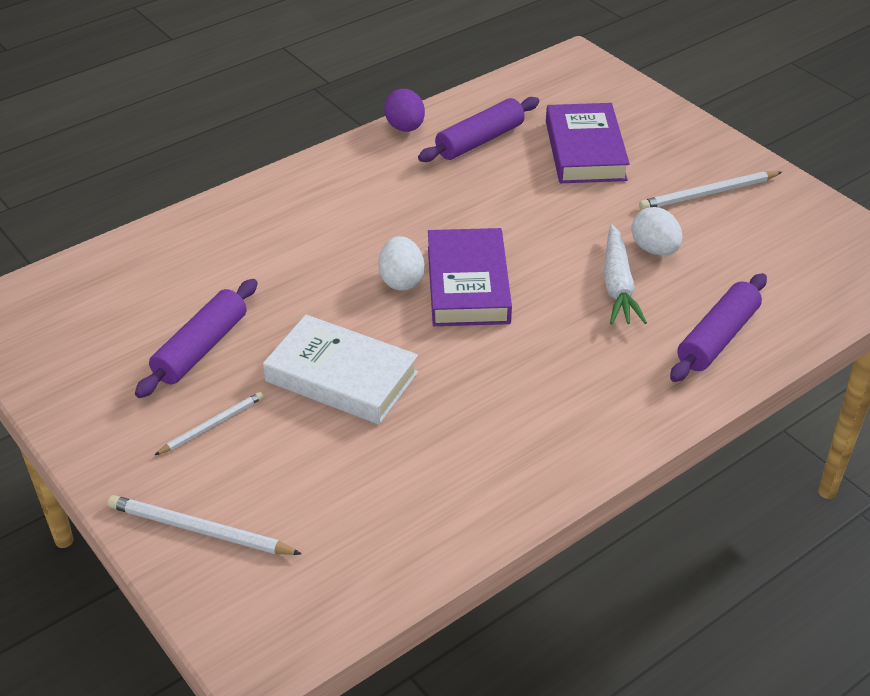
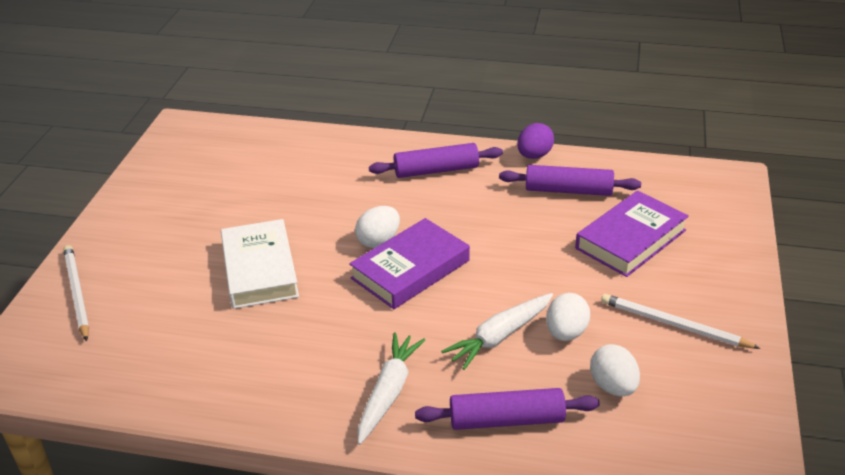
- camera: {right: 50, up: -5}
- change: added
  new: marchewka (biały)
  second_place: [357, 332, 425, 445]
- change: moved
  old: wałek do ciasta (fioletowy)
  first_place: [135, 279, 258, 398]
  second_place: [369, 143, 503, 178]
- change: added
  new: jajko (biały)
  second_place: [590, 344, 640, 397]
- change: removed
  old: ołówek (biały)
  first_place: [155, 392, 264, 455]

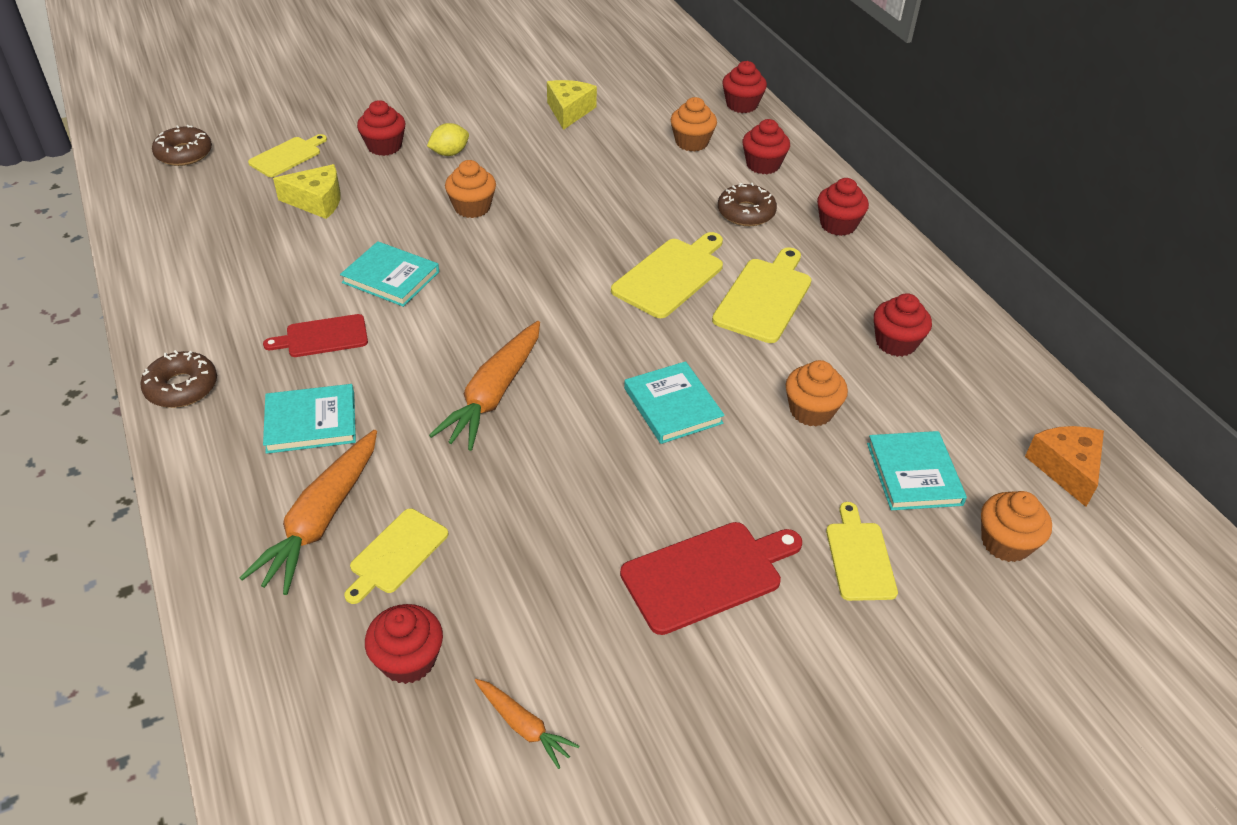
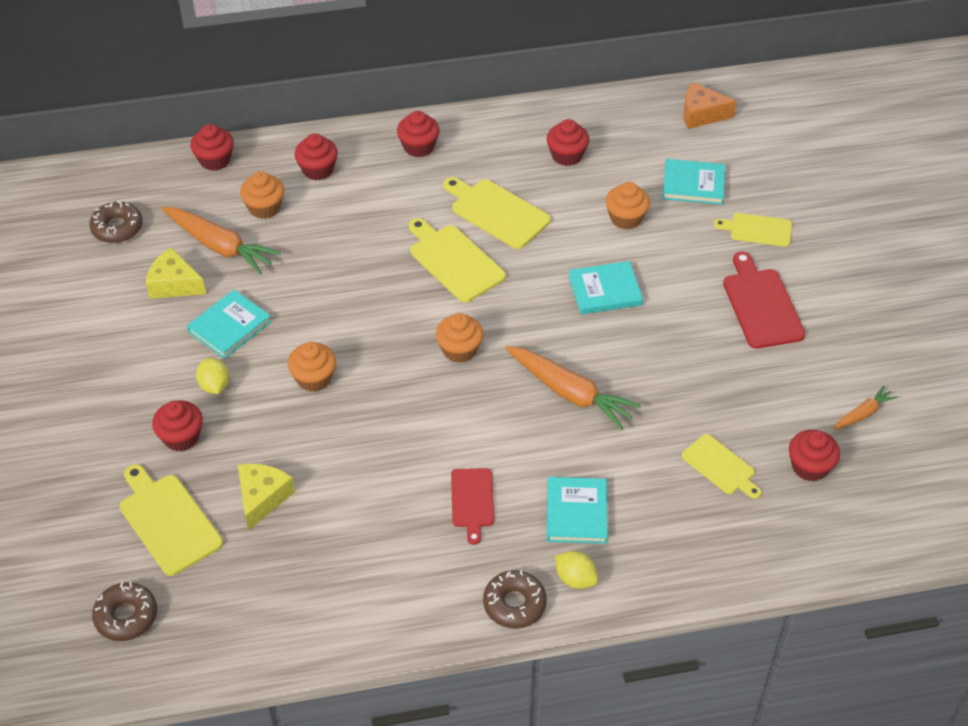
- camera: {right: -75, up: 5}
- change: moved
  old: donut (brązowy)
  first_place: [718, 183, 777, 226]
  second_place: [89, 201, 143, 243]
- change: resized
  old: deska do krojenia (żółty)
  first_place: [248, 134, 327, 177]
  second_place: [120, 464, 223, 576]
  factor: 1.55
- change: moved
  old: marchewka (pomarańczowy)
  first_place: [239, 430, 377, 595]
  second_place: [161, 207, 281, 274]
- change: moved
  old: książka (turkusowy)
  first_place: [340, 241, 439, 307]
  second_place: [187, 290, 272, 359]
- change: moved
  old: muffinka (pomarańczowy)
  first_place: [981, 491, 1052, 562]
  second_place: [436, 313, 483, 363]
- change: added
  new: cytryna (żółty)
  second_place: [555, 551, 598, 589]

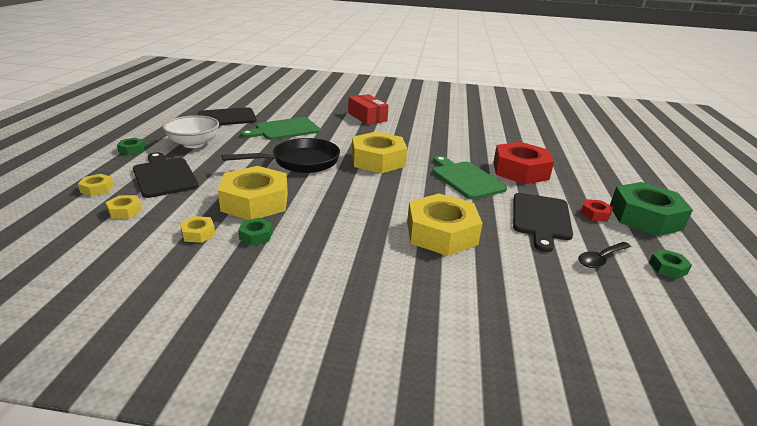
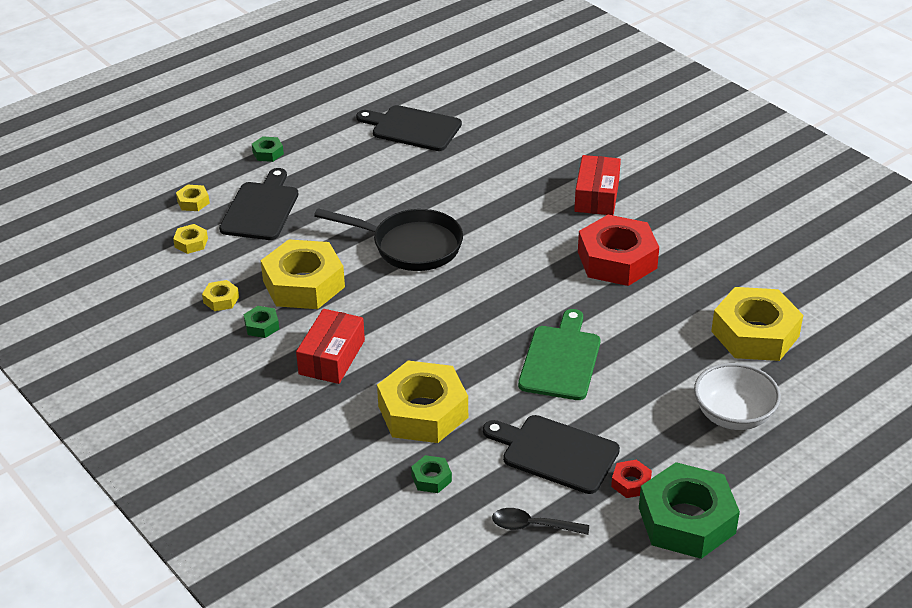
- camera: {right: 45, up: 10}
- change: added
  new: pudełko (czerwony)
  second_place: [296, 309, 365, 384]
- change: moved
  old: nakrętka (zielony)
  first_place: [649, 249, 692, 279]
  second_place: [411, 455, 452, 493]
- change: turned
  old: deska do krojenia (czarny)
  first_place: [513, 193, 573, 252]
  second_place: [483, 415, 620, 494]
  degrees: 60
- change: moved
  old: nakrętka (czerwony)
  first_place: [493, 142, 554, 184]
  second_place: [578, 215, 659, 286]
- change: moved
  old: miska (biały)
  first_place: [162, 115, 219, 148]
  second_place: [694, 363, 781, 430]
- change: moved
  old: nakrętka (żółty)
  first_place: [352, 132, 407, 173]
  second_place: [711, 287, 803, 361]
- change: removed
  old: deska do krojenia (zielony)
  first_place: [241, 117, 320, 140]

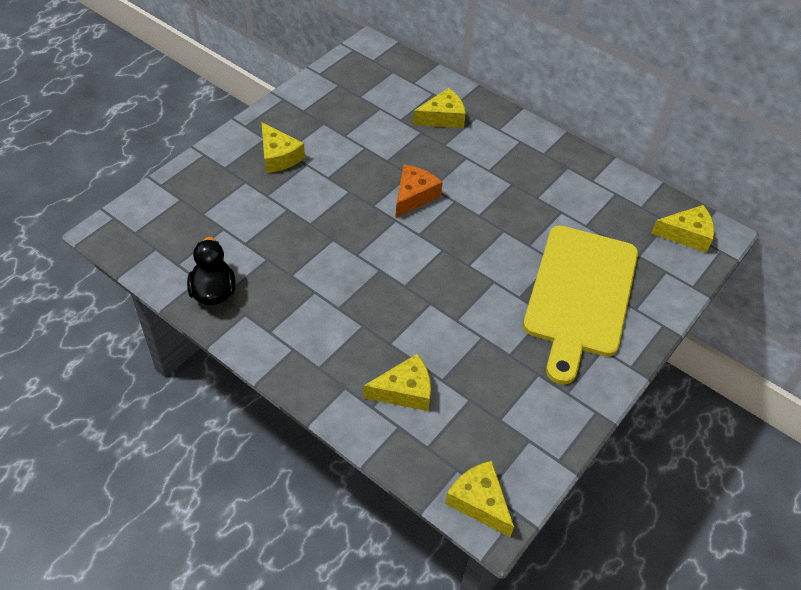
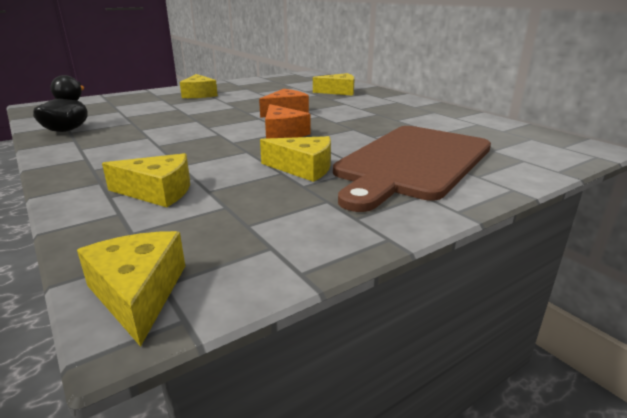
- camera: {right: 20, up: -25}
- change: moved
  old: ser (żółty)
  first_place: [651, 205, 714, 253]
  second_place: [260, 136, 331, 182]
- change: added
  new: ser (pomarańczowy)
  second_place: [265, 104, 311, 139]
- change: recoloured
  old: deska do krojenia (żółty)
  new: deska do krojenia (brązowy)
  first_place: [523, 225, 638, 385]
  second_place: [333, 126, 491, 212]

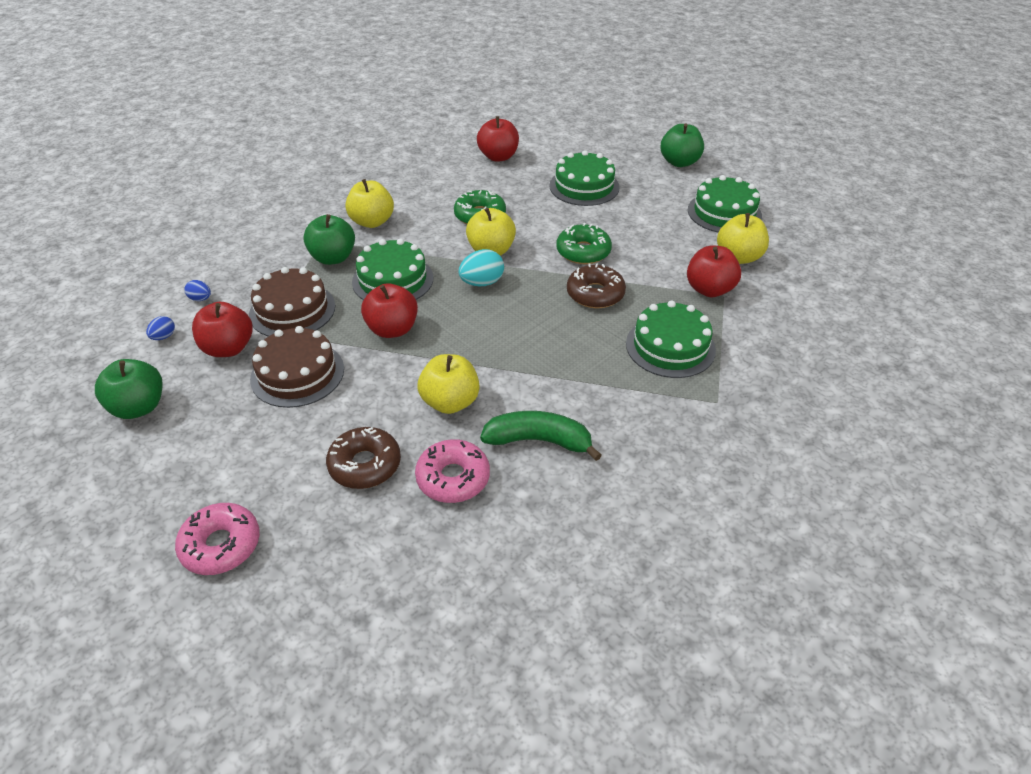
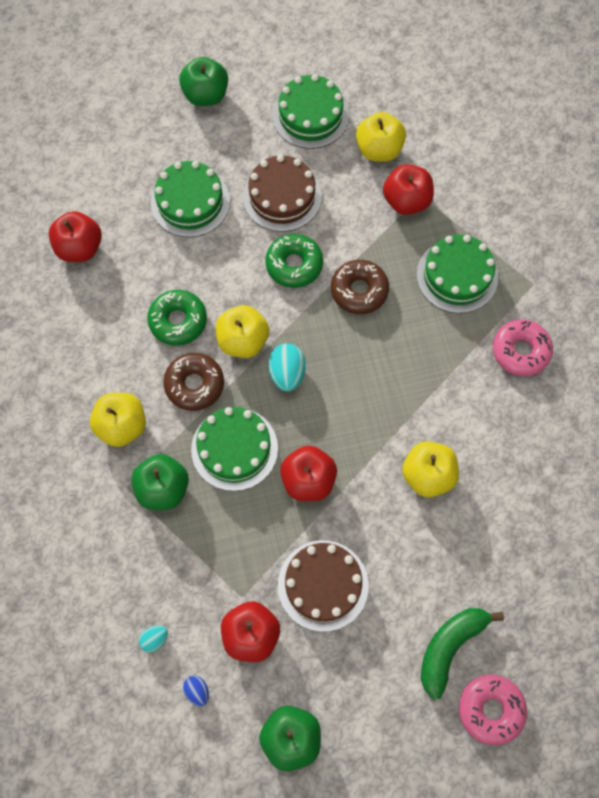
- camera: {right: -60, up: 25}
- change: recoloured
  old: jajko (niebieski)
  new: jajko (turkusowy)
  first_place: [184, 280, 211, 301]
  second_place: [139, 626, 168, 652]
- change: moved
  old: donut (brązowy)
  first_place: [326, 427, 401, 489]
  second_place: [163, 353, 224, 411]
- change: moved
  old: tort (brązowy)
  first_place: [249, 267, 335, 337]
  second_place: [243, 155, 322, 232]
- change: moved
  old: banan (zielony)
  first_place: [480, 411, 602, 461]
  second_place: [421, 608, 504, 700]
- change: moved
  old: donut (różowy)
  first_place: [415, 439, 490, 503]
  second_place: [493, 319, 553, 376]

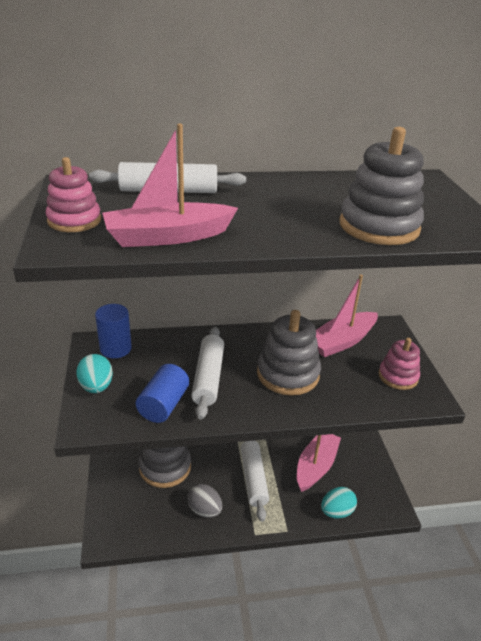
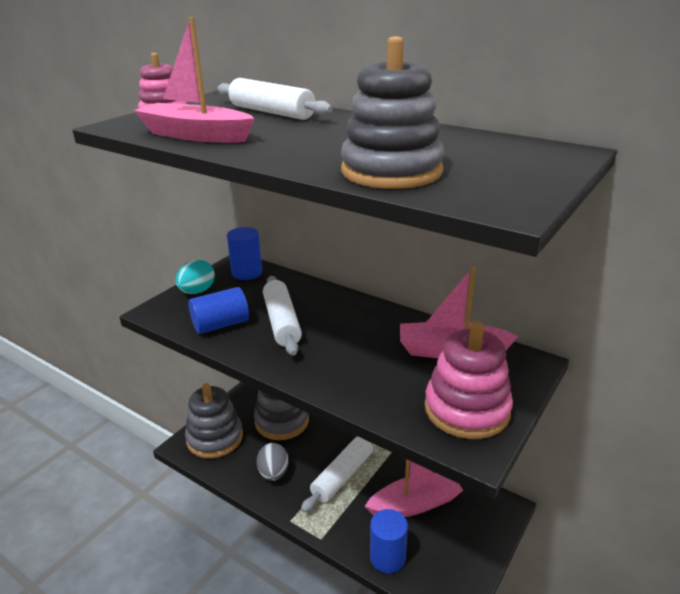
- camera: {right: 45, up: -5}
- change: moved
  old: zabawka nakładanka (szary)
  first_place: [257, 310, 321, 396]
  second_place: [185, 383, 243, 459]
- change: turned
  old: wałek do ciasta (biały)
  first_place: [191, 327, 224, 419]
  second_place: [263, 276, 302, 356]
  degrees: -60
- change: replaced
  old: jajko (turkusowy)
  new: walec (niebieski)
  first_place: [321, 487, 357, 519]
  second_place: [370, 509, 408, 573]
- change: resized
  old: zabawka nakładanka (różowy)
  first_place: [379, 338, 420, 390]
  second_place: [425, 321, 513, 439]
  factor: 1.58

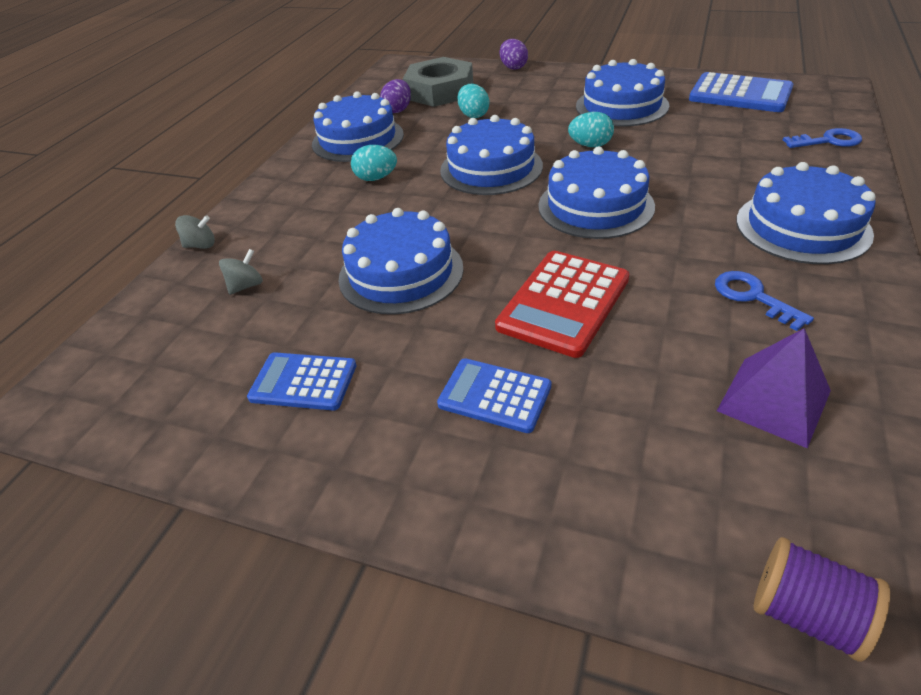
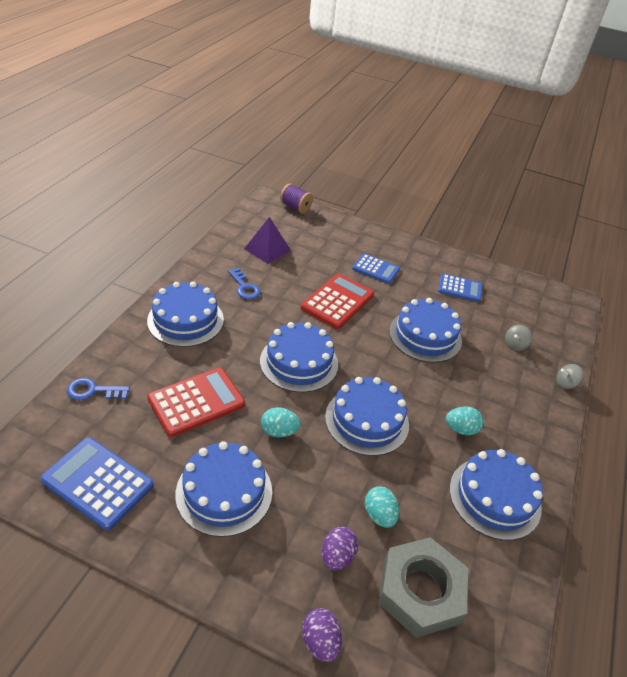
- camera: {right: 175, up: 0}
- change: added
  new: kalkulator (czerwony)
  second_place: [147, 367, 245, 437]
- change: moved
  old: jajko (fioletowy)
  first_place: [380, 79, 411, 113]
  second_place: [322, 527, 358, 571]

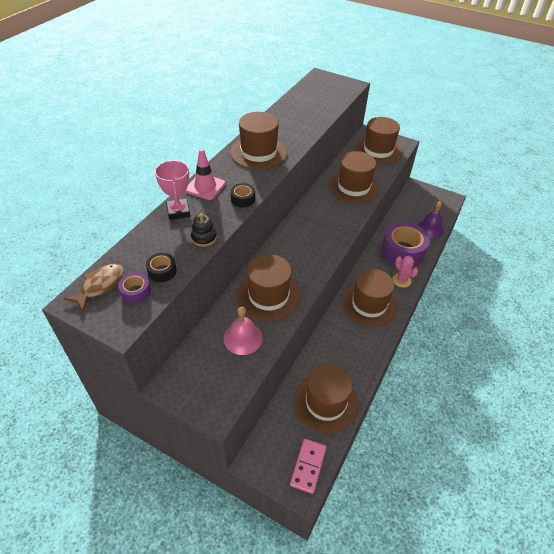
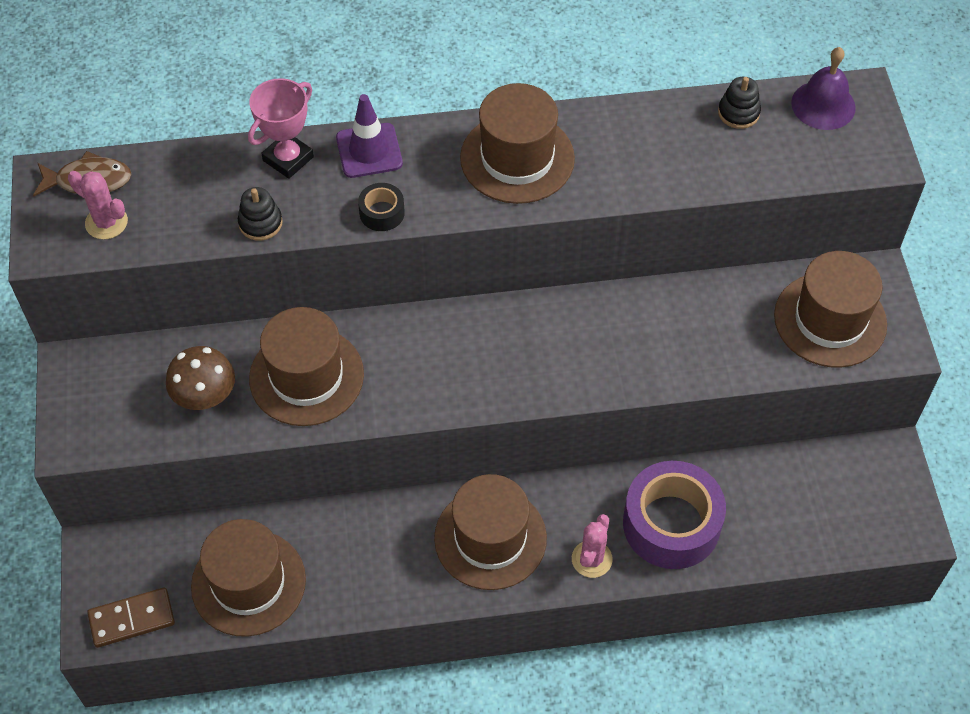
- camera: {right: 55, up: 10}
- change: replaced
  old: taśma klejąca (fioletowy)
  new: kaktus (różowy)
  first_place: [118, 273, 151, 304]
  second_place: [68, 171, 128, 239]
- change: recoloured
  old: kostka domina (różowy)
  new: kostka domina (brązowy)
  first_place: [290, 439, 326, 494]
  second_place: [87, 588, 175, 648]
- change: replaced
  old: dzwonek (różowy)
  new: grzyb (brązowy)
  first_place: [224, 307, 263, 355]
  second_place: [166, 346, 235, 410]
- change: recoloured
  old: pachołek (różowy)
  new: pachołek (fioletowy)
  first_place: [185, 149, 226, 200]
  second_place: [336, 94, 403, 178]
- change: added
  new: zabawka nakładanka (czarny)
  second_place: [718, 77, 761, 129]
- change: moved
  old: dzwonek (fioletowy)
  first_place: [417, 201, 444, 238]
  second_place: [791, 47, 856, 130]
- change: removed
  old: taśma klejąca (czarny)
  first_place: [146, 253, 177, 282]
- change: removed
  old: kapelusz (brązowy)
  first_place: [329, 151, 380, 204]

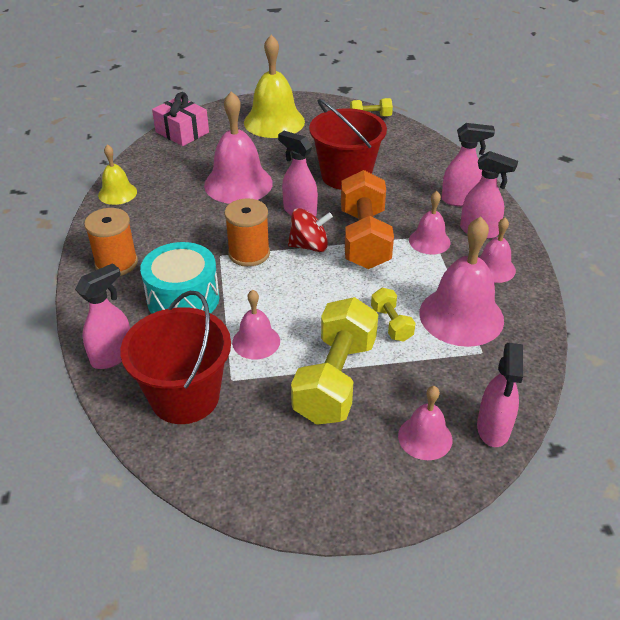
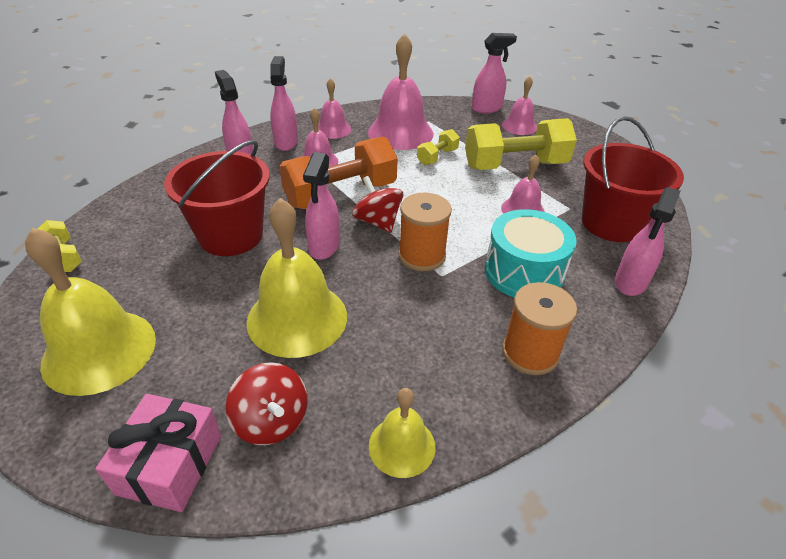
- camera: {right: -120, up: 0}
- change: added
  new: bączek (czerwony)
  second_place: [226, 362, 308, 445]
- change: recoloured
  old: dzwonek (różowy)
  new: dzwonek (żółty)
  first_place: [204, 91, 273, 204]
  second_place: [246, 198, 347, 358]
- change: turned
  old: spryskiwacz (różowy)
  first_place: [75, 263, 130, 369]
  second_place: [615, 187, 681, 296]
  degrees: -75

